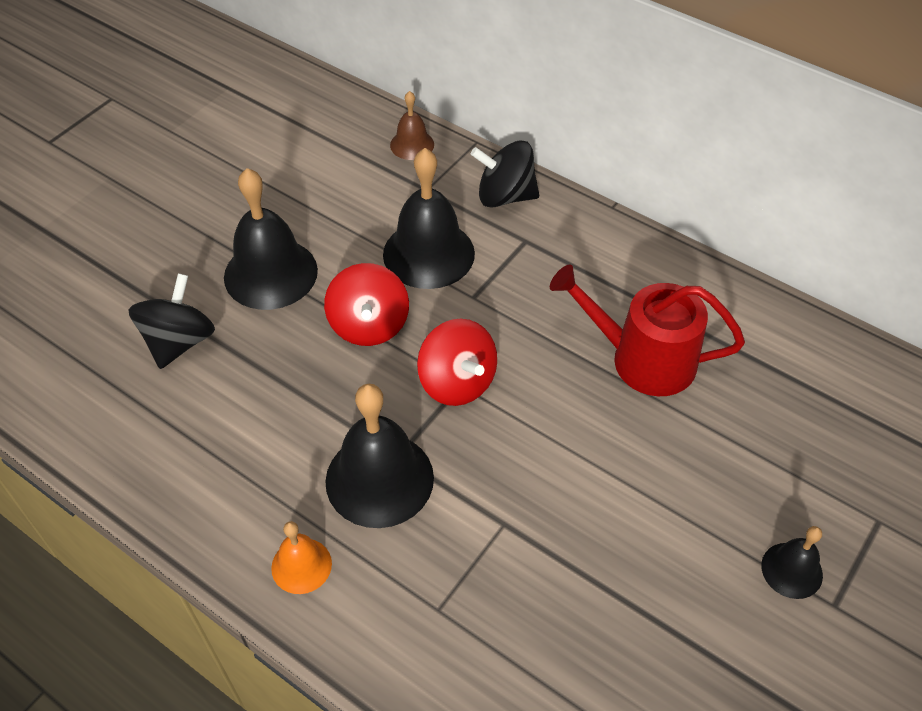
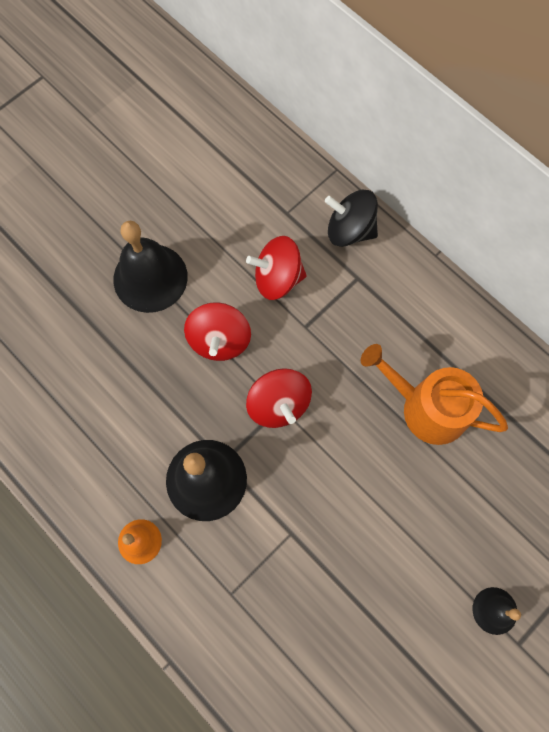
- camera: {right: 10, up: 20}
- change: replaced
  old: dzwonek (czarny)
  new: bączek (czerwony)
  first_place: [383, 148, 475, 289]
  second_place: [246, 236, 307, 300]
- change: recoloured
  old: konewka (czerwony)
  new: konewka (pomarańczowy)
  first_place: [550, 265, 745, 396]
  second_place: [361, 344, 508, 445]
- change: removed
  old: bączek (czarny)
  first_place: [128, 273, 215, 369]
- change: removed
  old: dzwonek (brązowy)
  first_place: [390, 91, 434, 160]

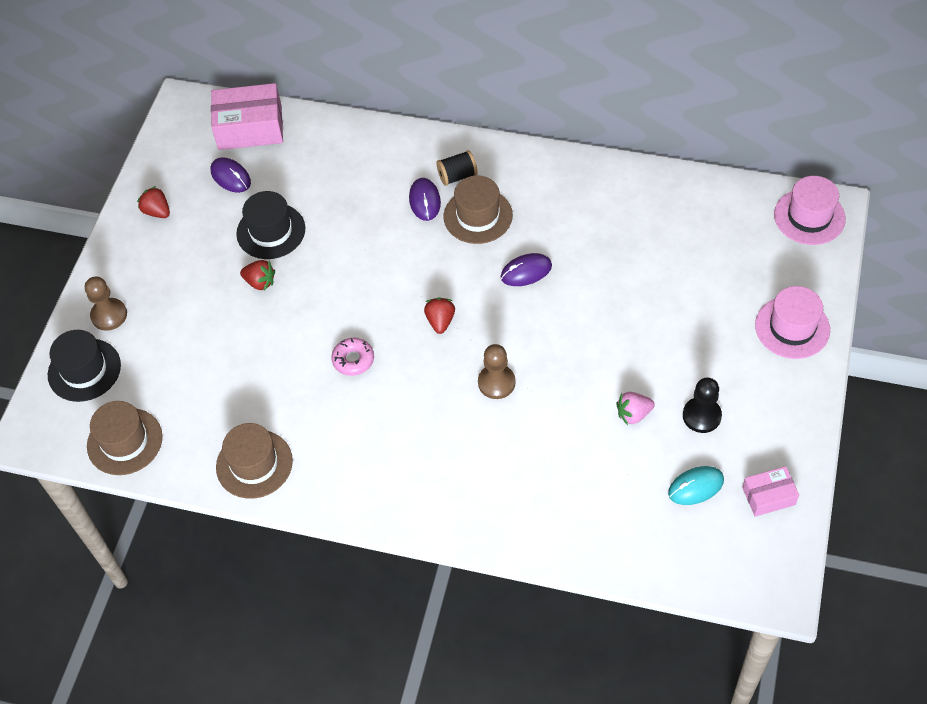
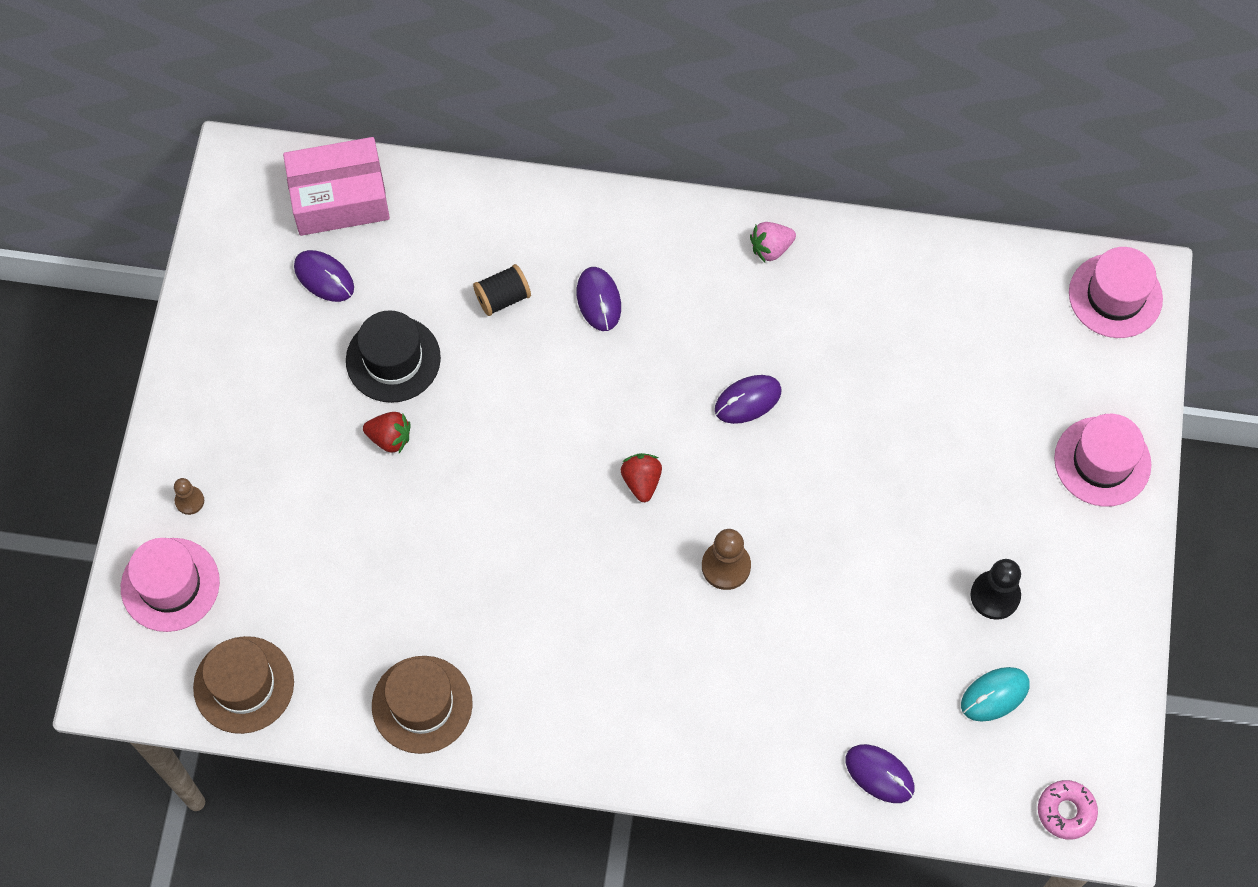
- camera: {right: -10, up: 10}
- change: recoloured
  old: kapelusz (czarny)
  new: kapelusz (różowy)
  first_place: [48, 330, 121, 402]
  second_place: [121, 538, 220, 632]
- change: resized
  old: pionek (brązowy)
  first_place: [85, 277, 127, 331]
  second_place: [174, 478, 204, 515]
  factor: 0.59
- change: moved
  old: szpulka (czarny)
  first_place: [436, 150, 478, 186]
  second_place: [473, 264, 531, 316]
- change: moved
  old: truskawka (różowy)
  first_place: [616, 392, 655, 425]
  second_place: [750, 222, 796, 262]
- change: added
  new: myszka (fioletowy)
  second_place: [846, 744, 915, 803]
- change: moved
  old: donut (różowy)
  first_place: [331, 338, 374, 376]
  second_place: [1038, 780, 1098, 840]
- change: removed
  old: truskawka (czerwony)
  first_place: [137, 186, 170, 218]
- change: removed
  old: kapelusz (brązowy)
  first_place: [444, 176, 513, 244]
- change: removed
  old: pudełko (różowy)
  first_place: [742, 466, 799, 516]

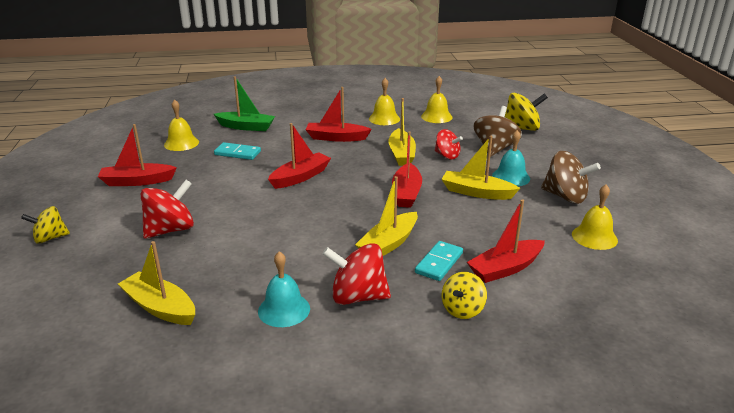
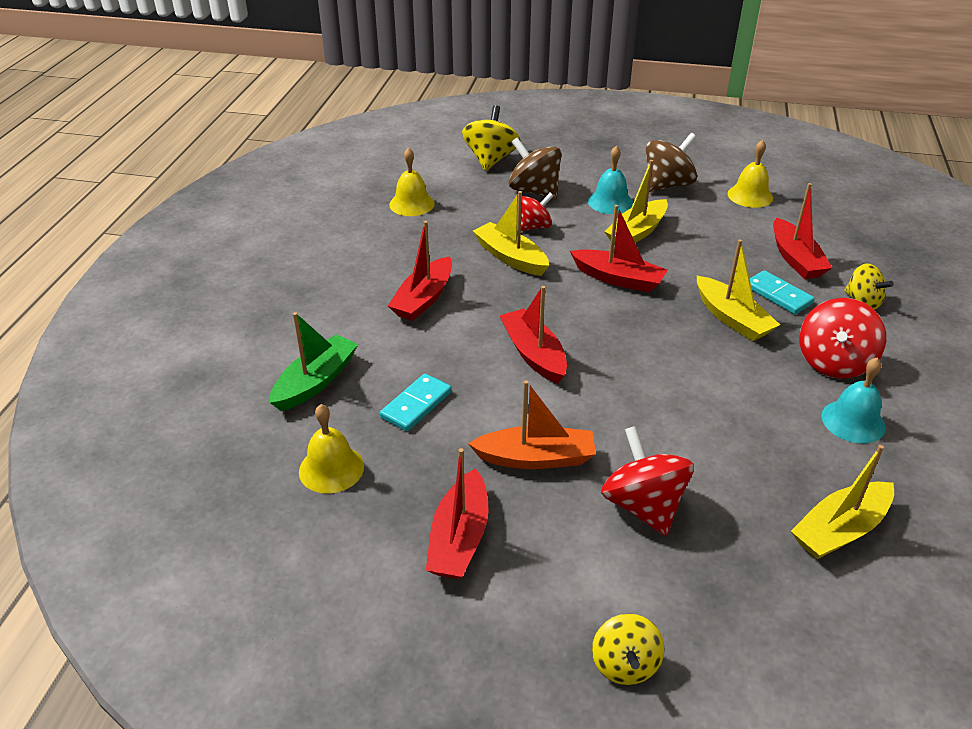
- camera: {right: -70, up: 10}
- change: added
  new: łódka (pomarańczowy)
  second_place: [468, 380, 596, 469]
- change: turned
  old: łódka (żółty)
  first_place: [388, 98, 416, 166]
  second_place: [473, 191, 549, 276]
  degrees: -150
- change: removed
  old: dzwonek (żółty)
  first_place: [369, 78, 400, 125]

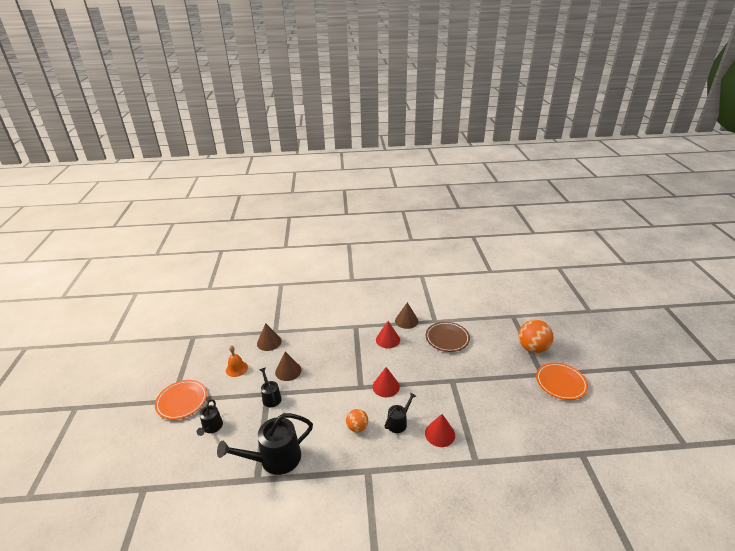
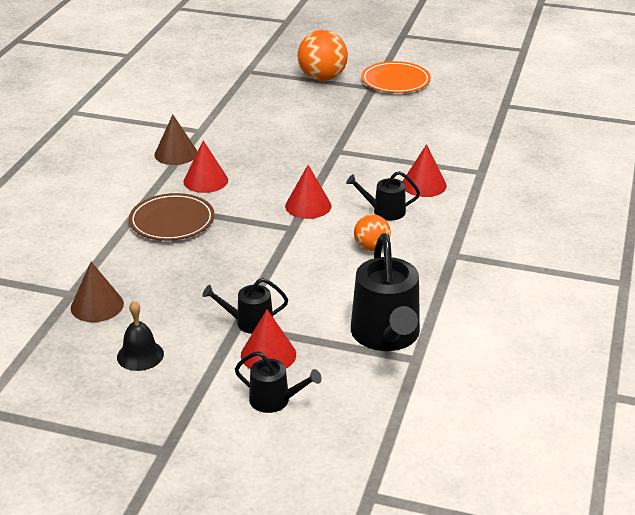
- camera: {right: -70, up: 0}
- change: recoloured
  old: dzwonek (pomarańczowy)
  new: dzwonek (czarny)
  first_place: [226, 345, 248, 377]
  second_place: [117, 301, 164, 371]
- change: moved
  old: talerz (brązowy)
  first_place: [426, 322, 470, 352]
  second_place: [129, 193, 215, 241]
- change: added
  new: stożek (czerwony)
  second_place: [241, 309, 296, 369]
- change: turned
  old: konewka (czarny)
  first_place: [385, 392, 416, 433]
  second_place: [346, 171, 420, 220]
  degrees: -60
- change: removed
  old: talerz (pomarańczowy)
  first_place: [155, 380, 207, 420]
- change: removed
  old: stożek (brązowy)
  first_place: [275, 352, 301, 381]

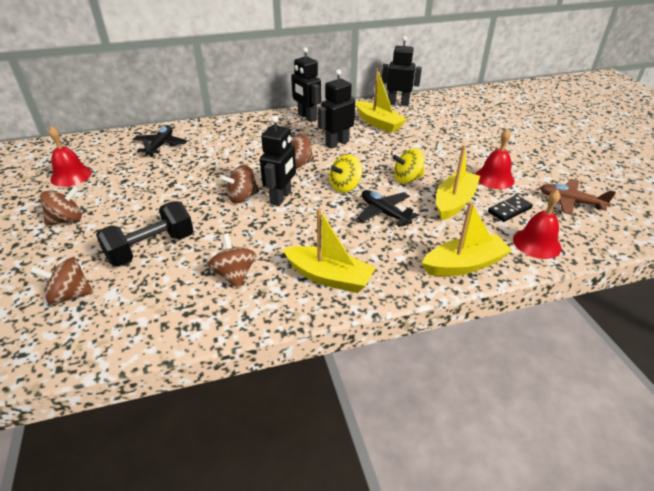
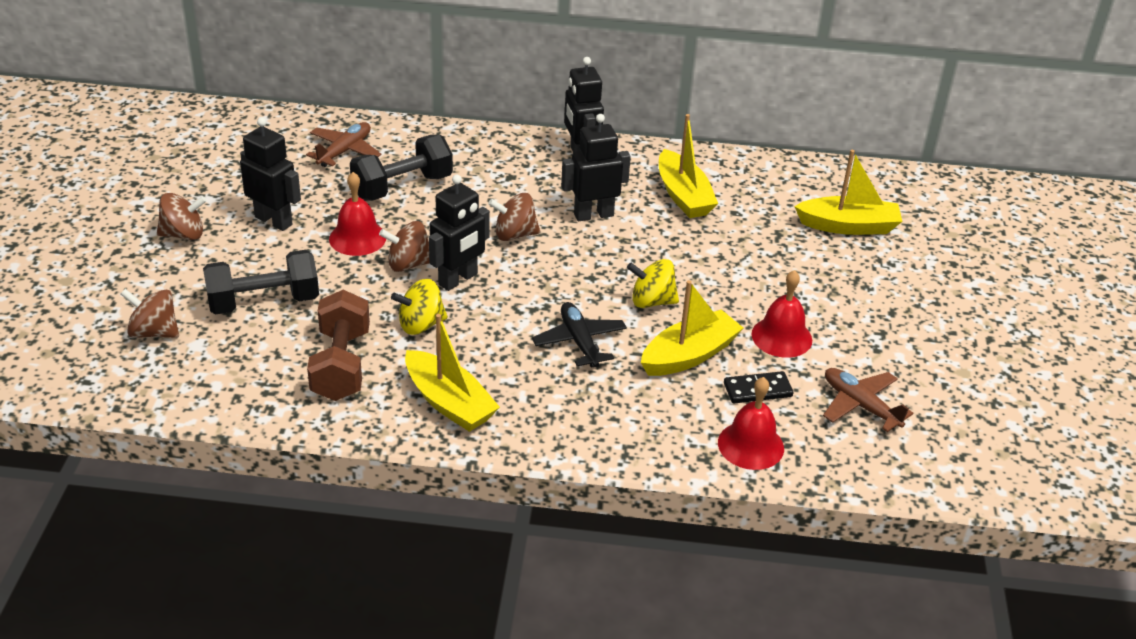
- camera: {right: 20, up: 0}
- change: moved
  old: robot (czarny)
  first_place: [382, 36, 422, 106]
  second_place: [240, 117, 301, 231]
- change: recoloured
  old: samolot (czarny)
  new: samolot (brązowy)
  first_place: [133, 126, 187, 157]
  second_place: [306, 122, 381, 167]
- change: replaced
  old: bączek (brązowy)
  new: hantel (brązowy)
  first_place: [208, 233, 256, 289]
  second_place: [307, 290, 370, 401]
- change: moved
  old: dzwonek (czerwony)
  first_place: [49, 126, 92, 187]
  second_place: [329, 172, 386, 256]
- change: added
  new: hantel (czarny)
  second_place: [350, 135, 453, 200]
- change: moved
  old: bączek (żółty)
  first_place: [329, 154, 362, 192]
  second_place: [391, 279, 448, 335]
- change: moved
  old: łódka (żółty)
  first_place: [422, 201, 512, 276]
  second_place: [794, 150, 902, 235]

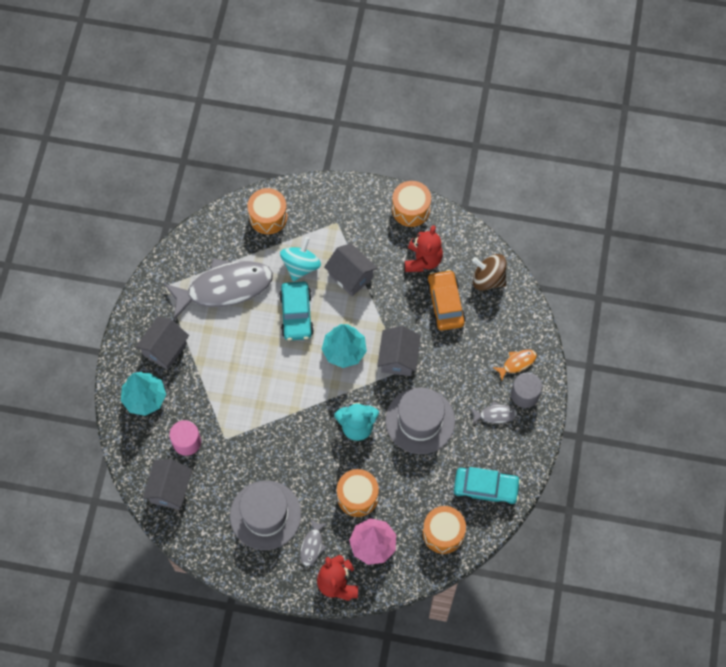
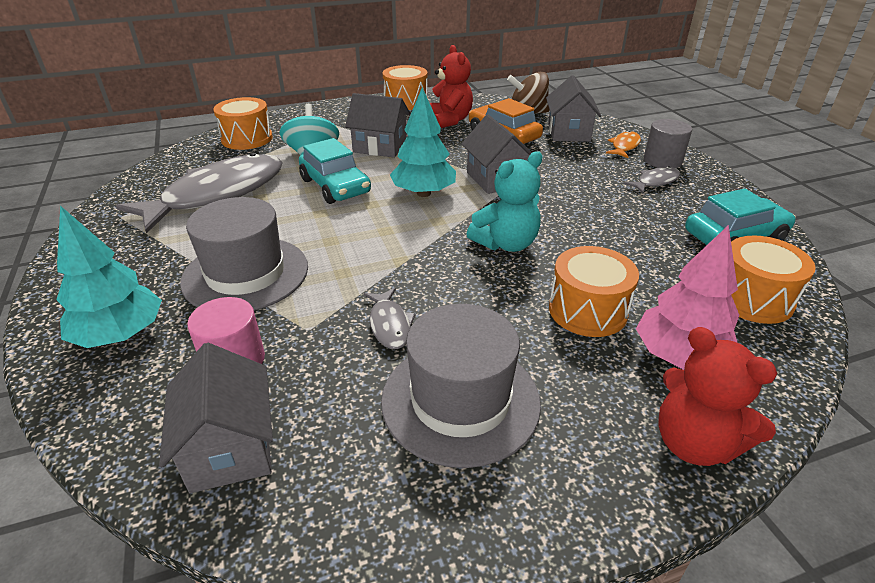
- camera: {right: -30, up: -30}
- change: moved
  old: kapelusz (szary)
  first_place: [385, 388, 455, 454]
  second_place: [180, 197, 308, 311]
- change: moved
  old: ryba (szary)
  first_place: [300, 519, 327, 566]
  second_place: [364, 288, 416, 349]
- change: moved
  old: domek (szary)
  first_place: [136, 317, 189, 370]
  second_place: [546, 75, 601, 142]

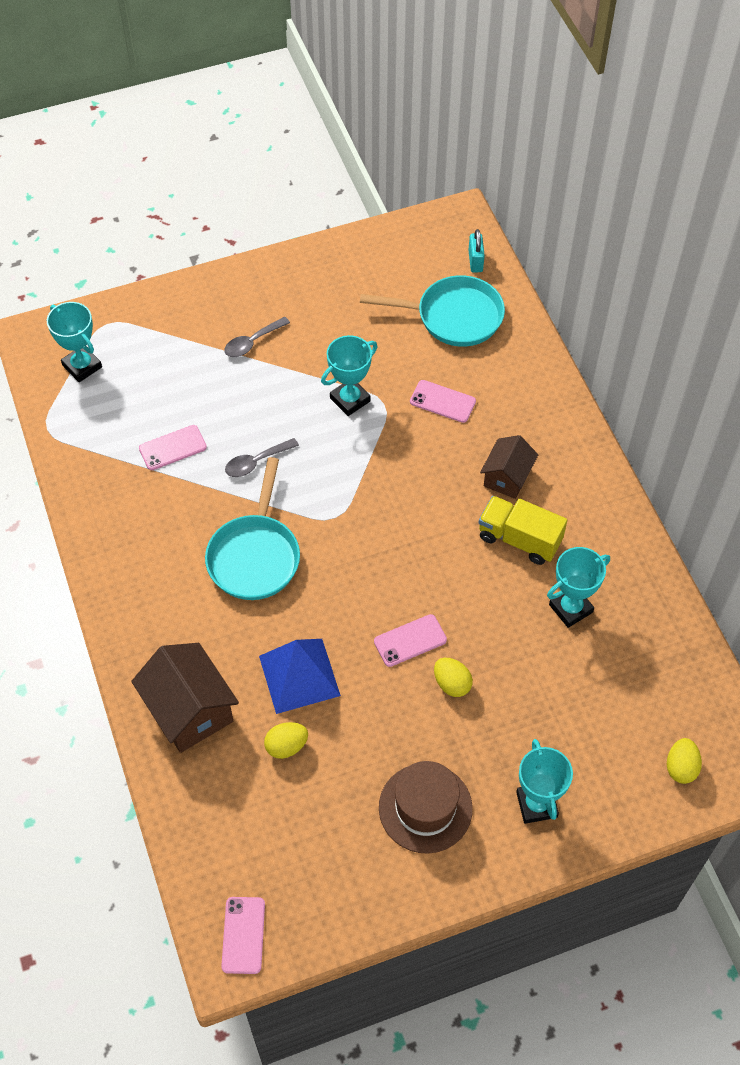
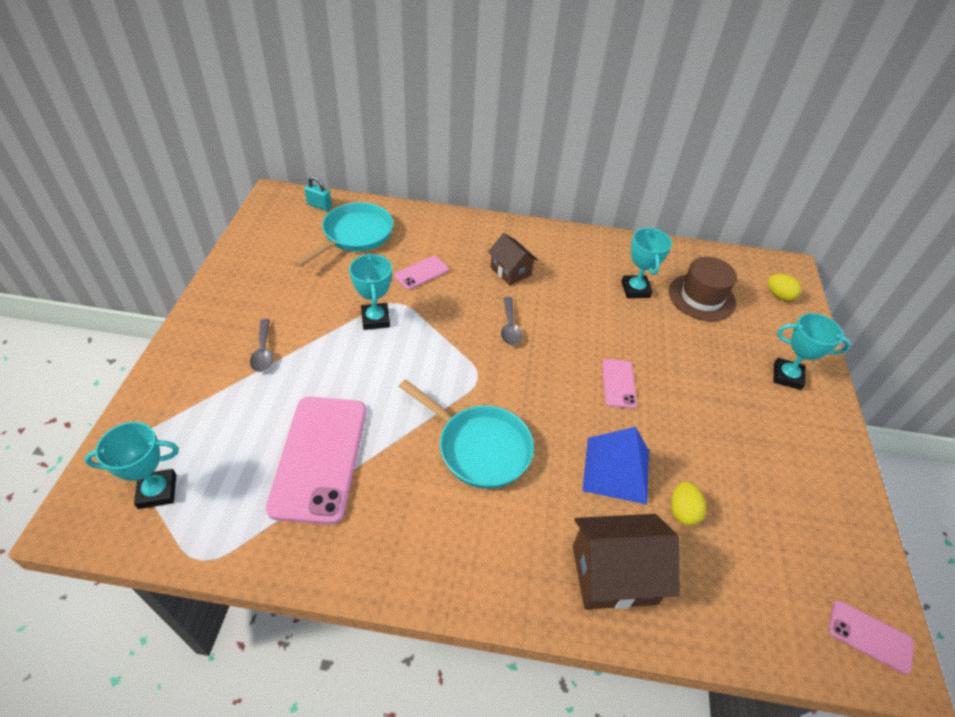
- camera: {right: -65, up: -10}
- change: resized
  old: telefon (różowy)
  first_place: [139, 425, 207, 470]
  second_place: [266, 397, 366, 525]
  factor: 2.1
- change: moved
  old: łyżka (szary)
  first_place: [225, 438, 299, 477]
  second_place: [501, 297, 522, 345]
- change: moved
  old: kapelusz (brązowy)
  first_place: [379, 761, 473, 854]
  second_place: [669, 257, 737, 321]
- change: removed
  old: jajko (żółty)
  first_place: [434, 658, 473, 697]
- change: removed
  old: ciężarówka (żółty)
  first_place: [479, 496, 567, 565]

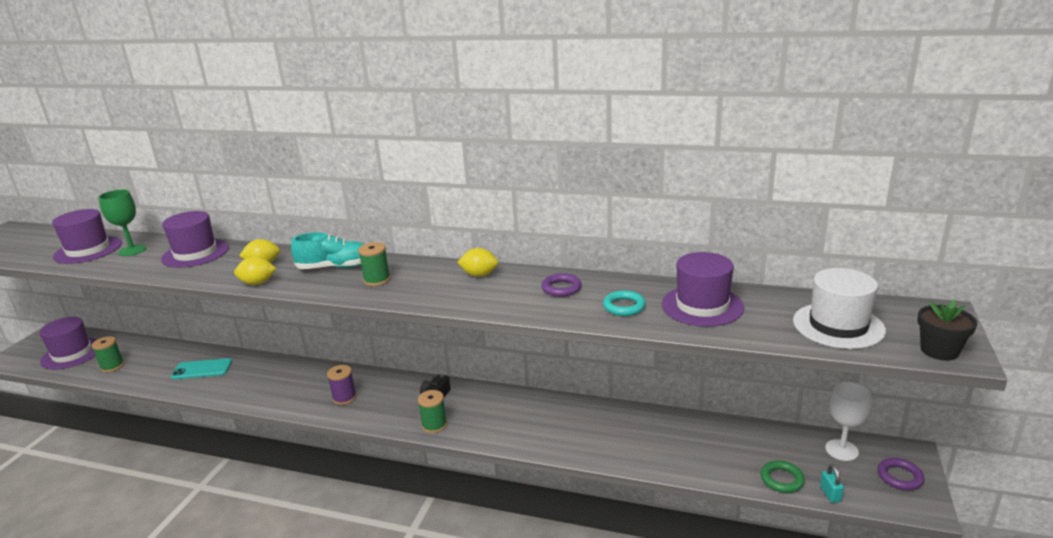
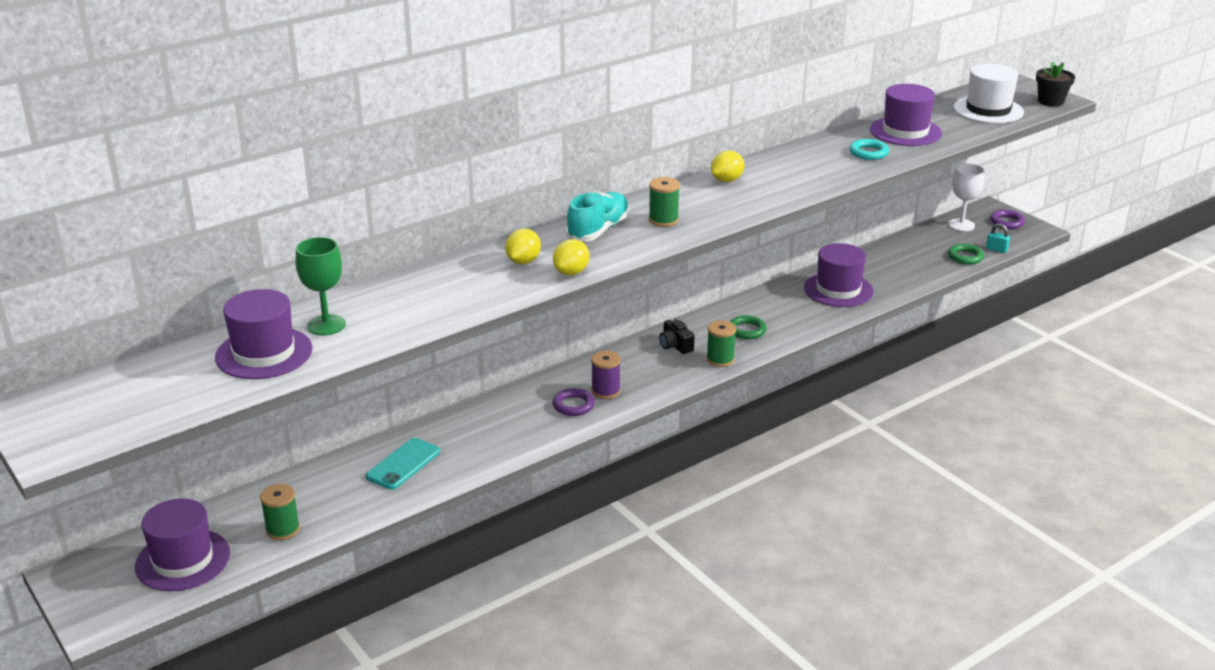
- camera: {right: -55, up: 5}
- change: moved
  old: pierścień (fioletowy)
  first_place: [541, 273, 582, 297]
  second_place: [553, 388, 595, 416]
- change: added
  new: pierścień (zielony)
  second_place: [729, 315, 767, 339]
- change: moved
  old: kapelusz (fioletowy)
  first_place: [161, 211, 229, 268]
  second_place: [804, 243, 874, 307]

